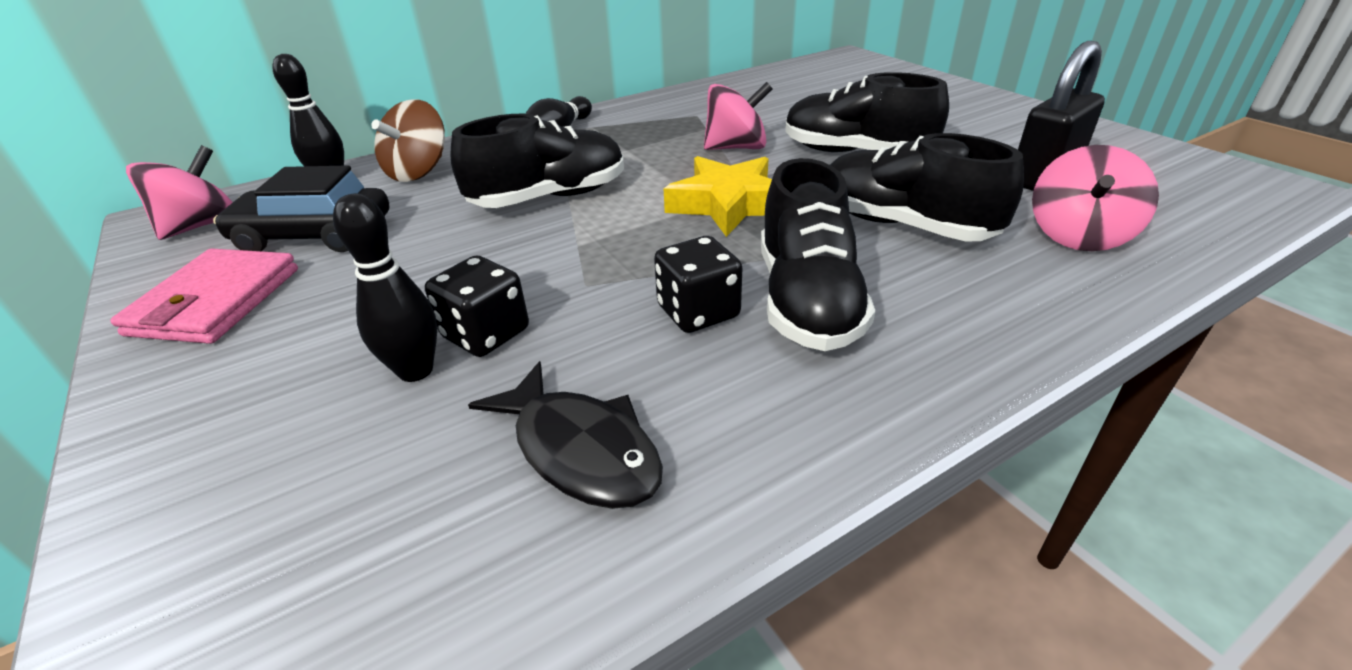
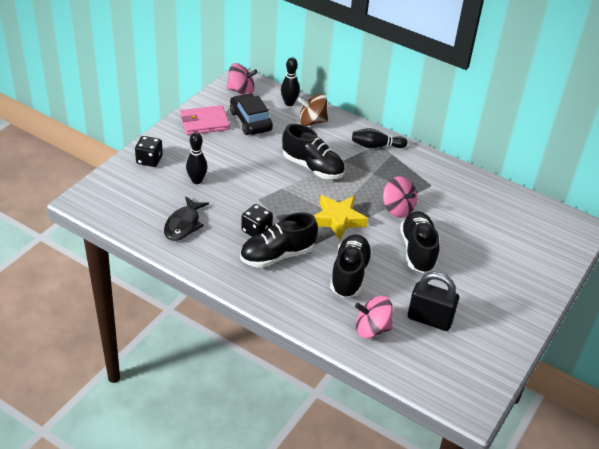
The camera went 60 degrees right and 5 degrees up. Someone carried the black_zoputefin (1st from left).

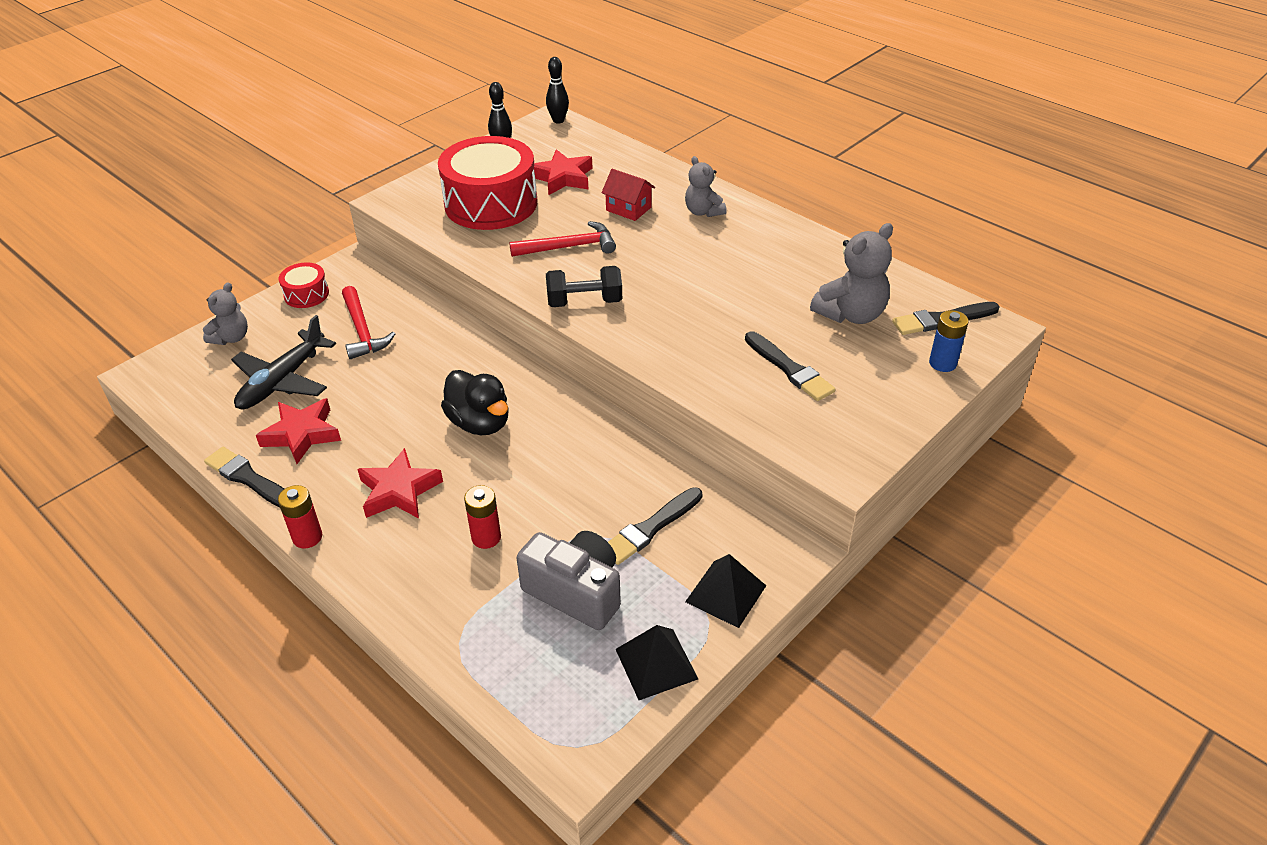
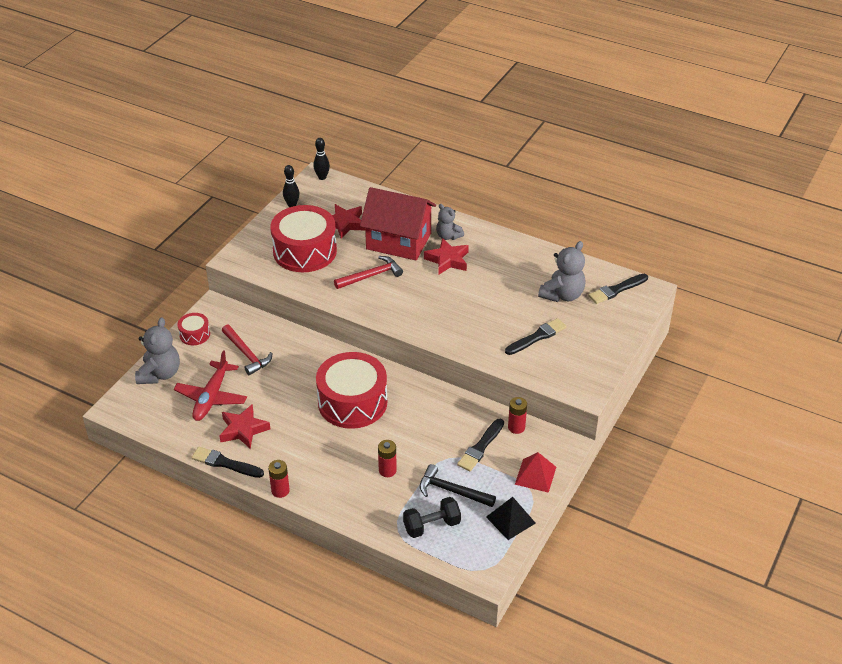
The camera went 15 degrees left and 0 degrees up. Someone took away the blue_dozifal. Someone put down the red_dozifal (3rd from left). Someone carried the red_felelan (2nd from left in the first image). Someone carried the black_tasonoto. Someone swapped the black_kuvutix for the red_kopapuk (3rd from left). Someone swapped the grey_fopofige for the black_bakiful. Someone repainted the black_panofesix, which became the red_panofesix. Someone repainted the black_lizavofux (2nd from left), which became the red_lizavofux. Someone rotated the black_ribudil (3rd from left) by 75 degrees counterclockwise. Someone scaled the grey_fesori (1st from left) by 1.57. Someone scaled the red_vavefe by 2.25.

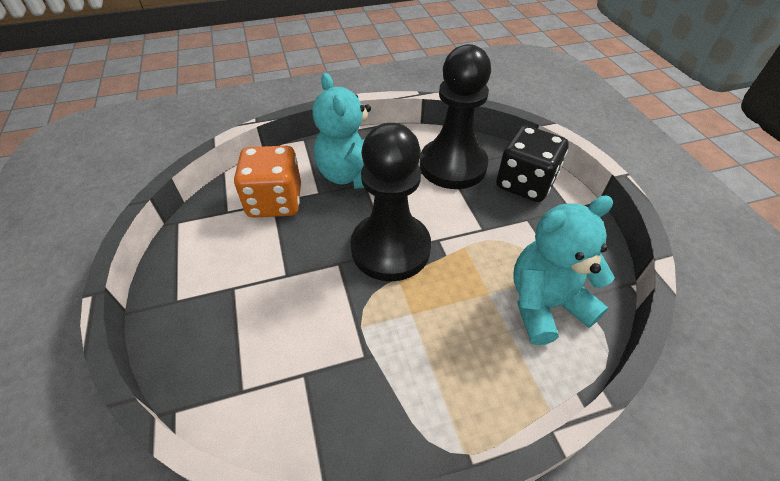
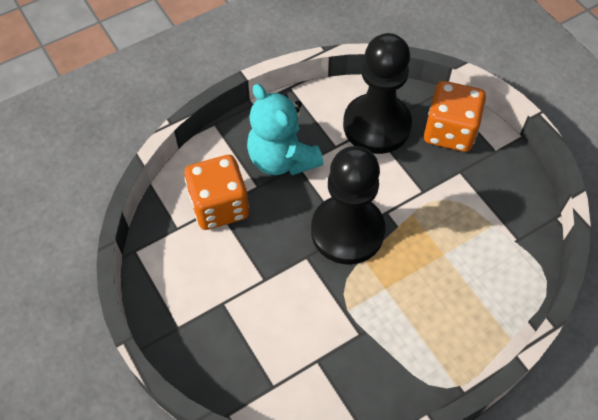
The camera went 15 degrees left and 10 degrees up. Someone took away the turquoise_fesori (2nd from left). Someone repainted the black_zoputefin, which became the orange_zoputefin (2nd from left).

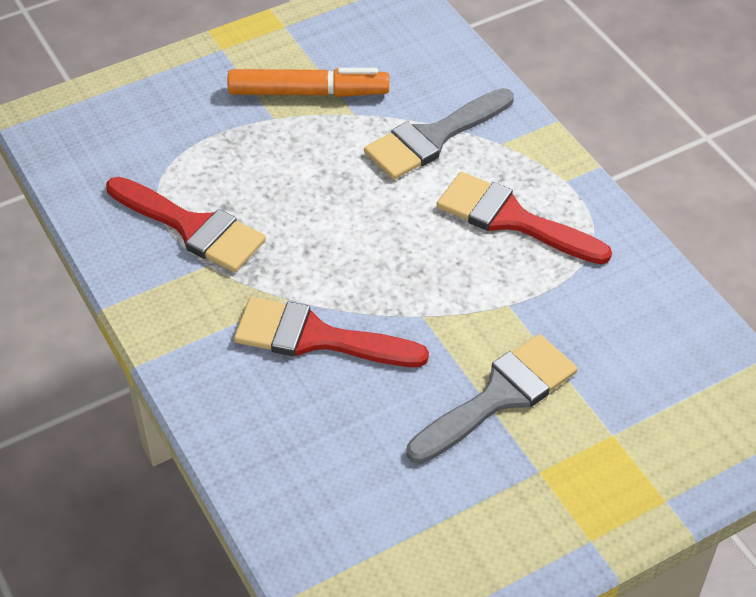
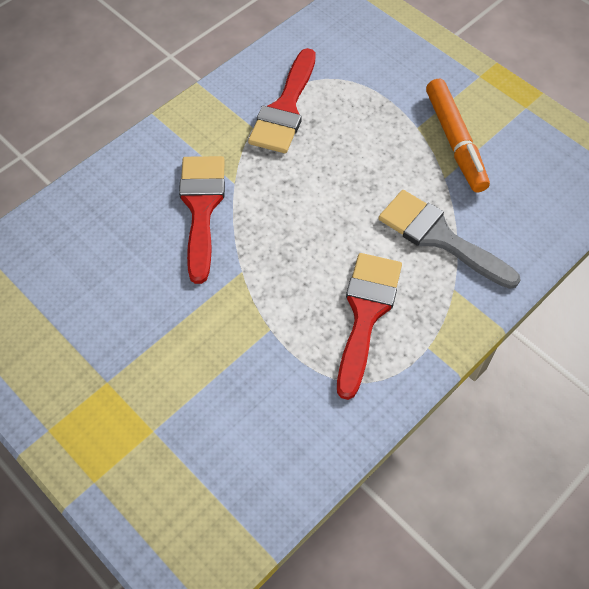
The camera went 75 degrees right and 10 degrees up. Someone took away the grey_ribudil (2nd from left).

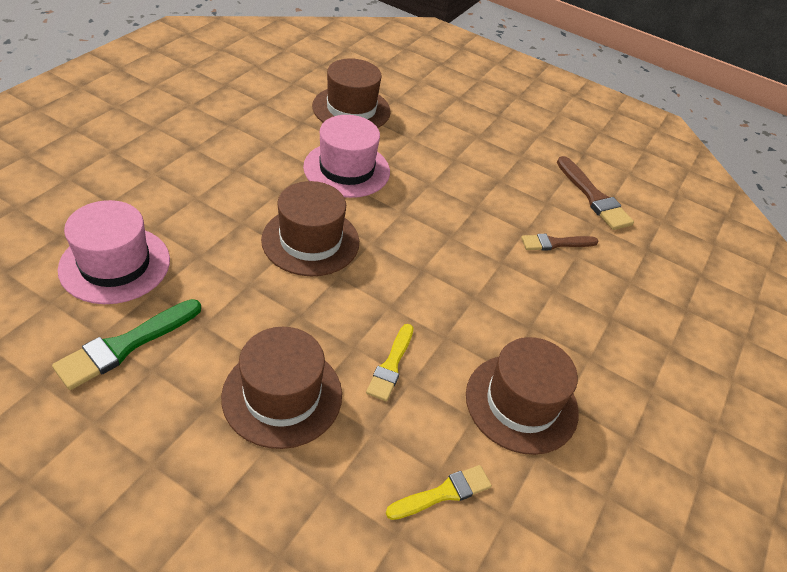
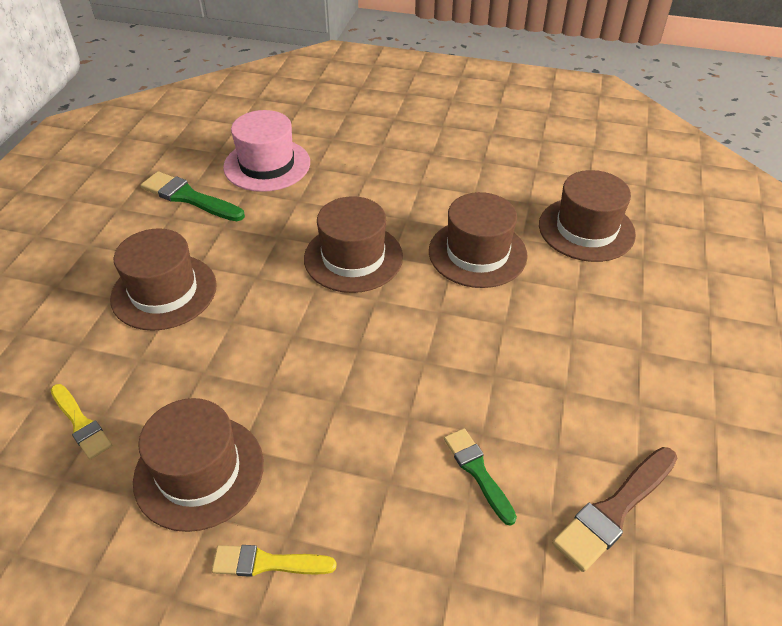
The camera went 80 degrees right and 0 degrees up. Someone carried the yellow_ribudil (1st from left in the first image). Someone repainted the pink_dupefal (2nd from left), which became the brown_dupefal (4th from left). Someone repainted the brown_ribudil (1st from left), which became the green_ribudil (2nd from left).

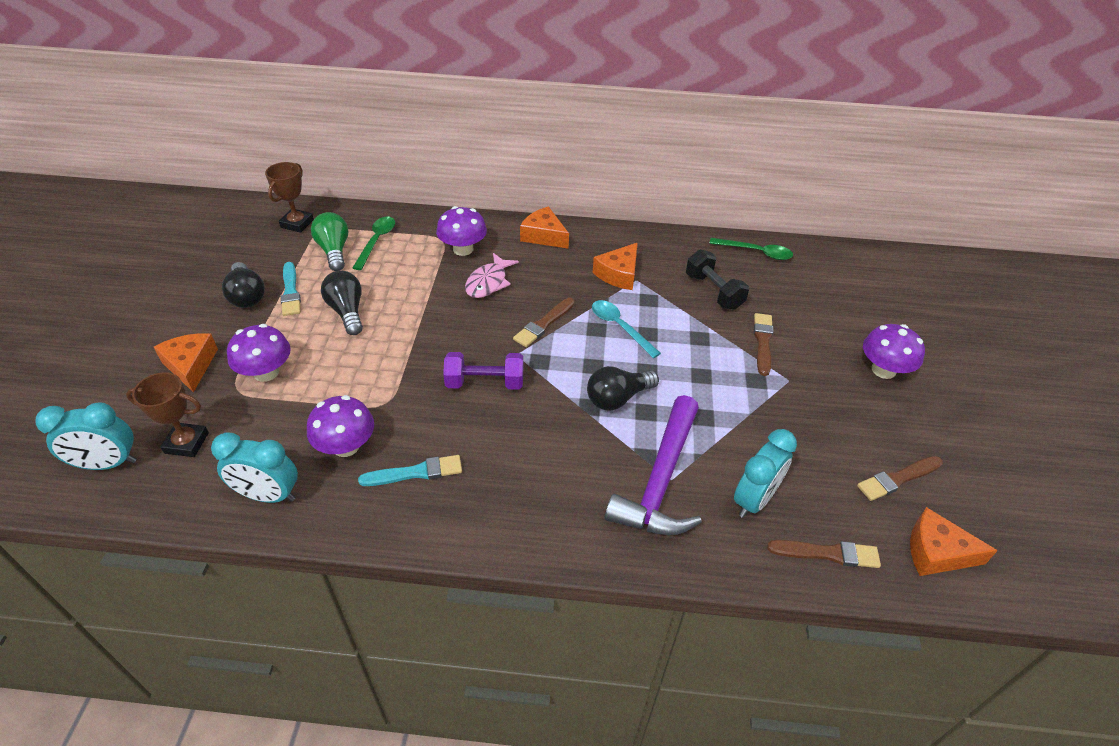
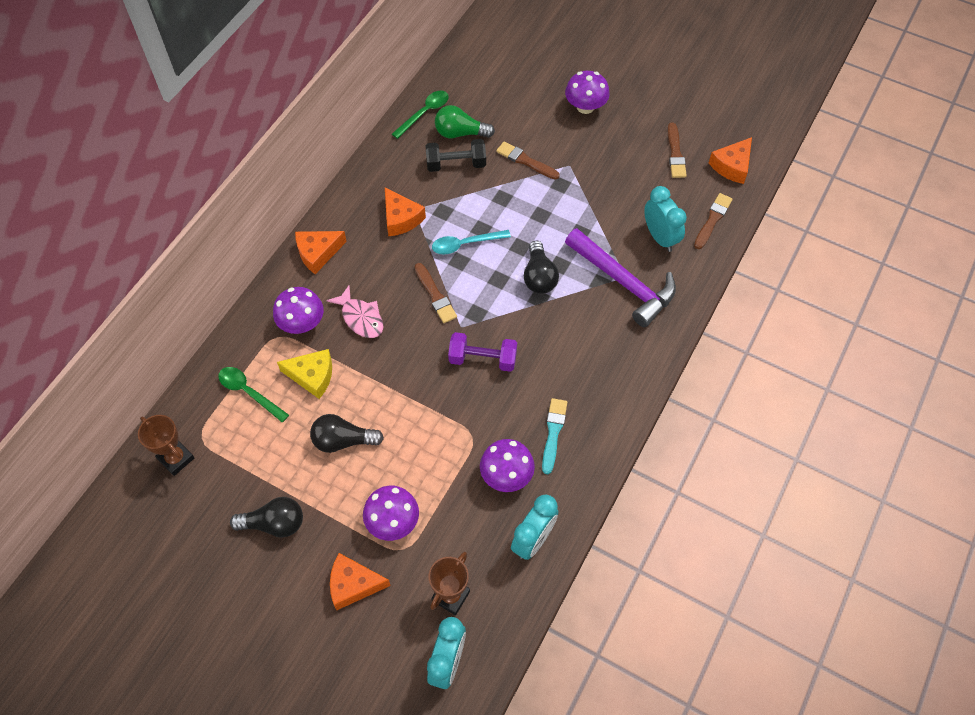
The camera went 65 degrees left and 15 degrees up. Someone took away the turquoise_ribudil (1st from left). Someone put down the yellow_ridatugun. Someone carried the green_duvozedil. Someone rotated the purple_tasonoto by 75 degrees clockwise.

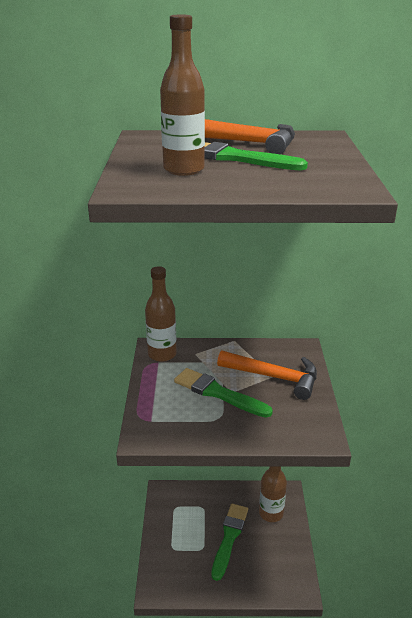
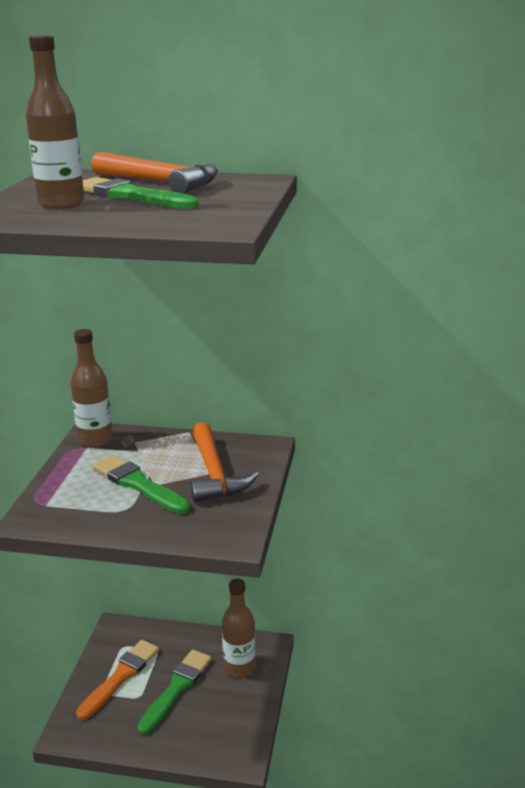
The camera went 10 degrees right and 5 degrees down. Someone put down the orange_ribudil. Someone rotated the orange_bakiful (2nd from left) by 45 degrees clockwise.

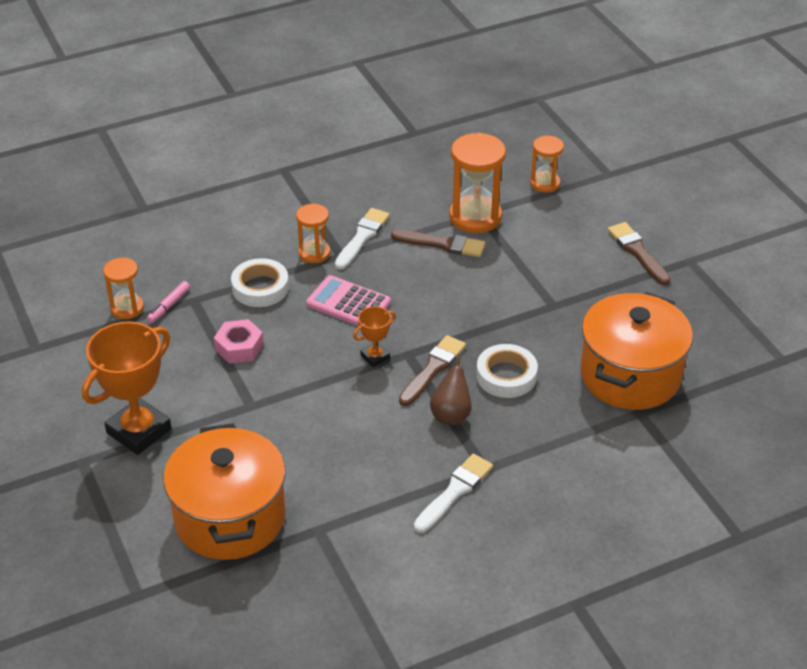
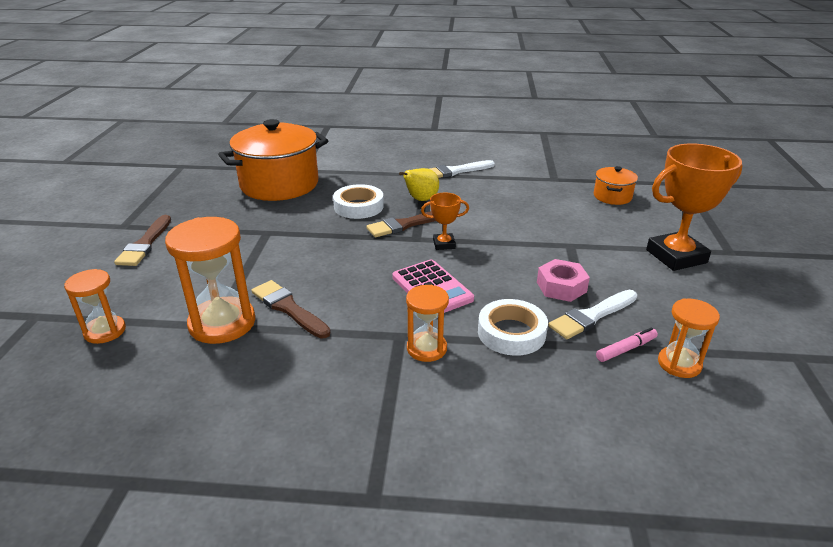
The camera went 150 degrees left and 10 degrees down. Someone carried the white_ribudil (1st from left in the first image). Someone repainted the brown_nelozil, which became the yellow_nelozil. Someone scaled the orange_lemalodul (1st from left in the first image) by 0.47.

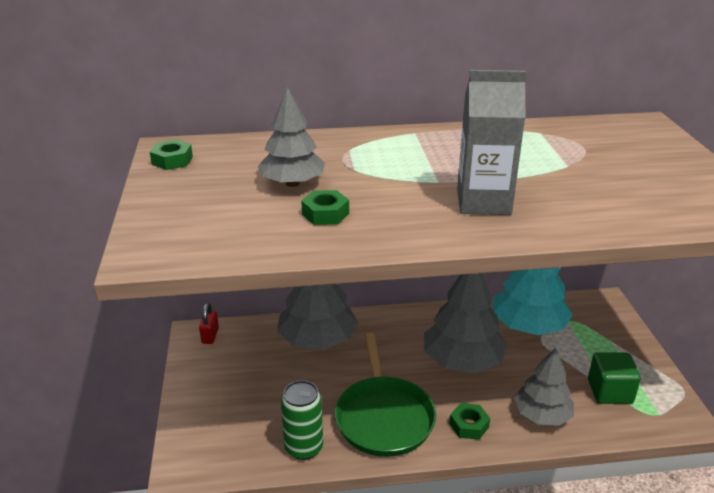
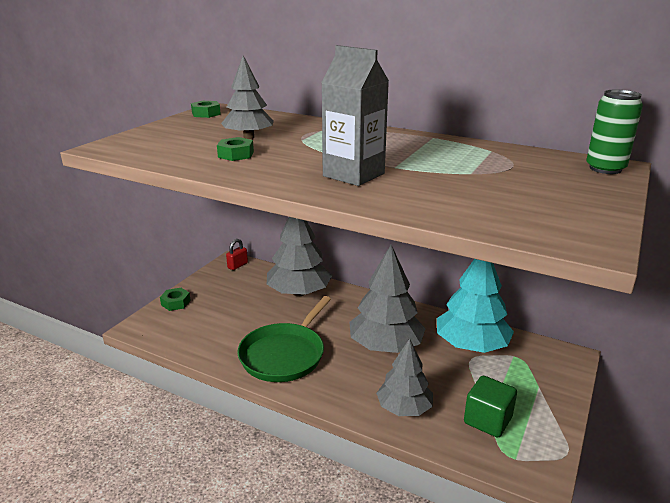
The camera went 35 degrees right and 5 degrees down. Someone carried the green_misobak. Someone carried the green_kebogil (3rd from left in the first image).

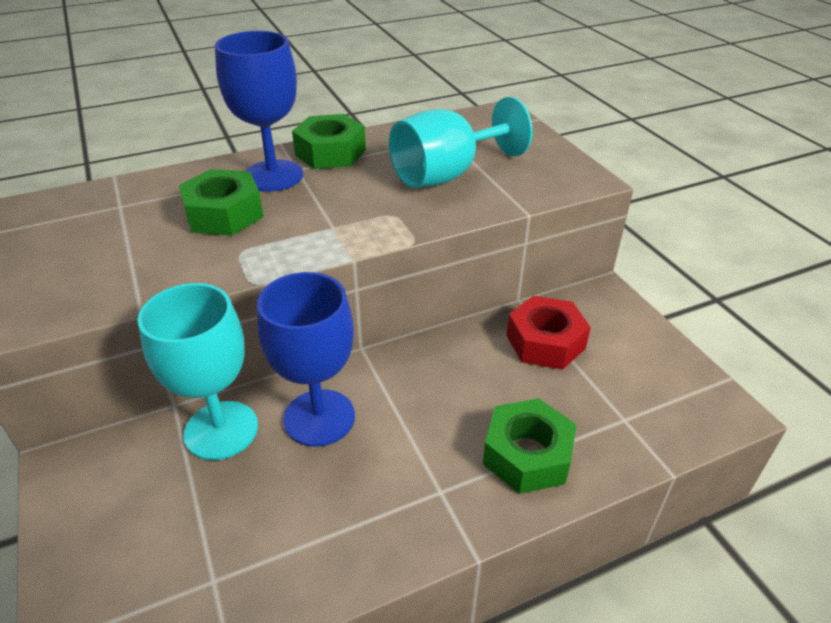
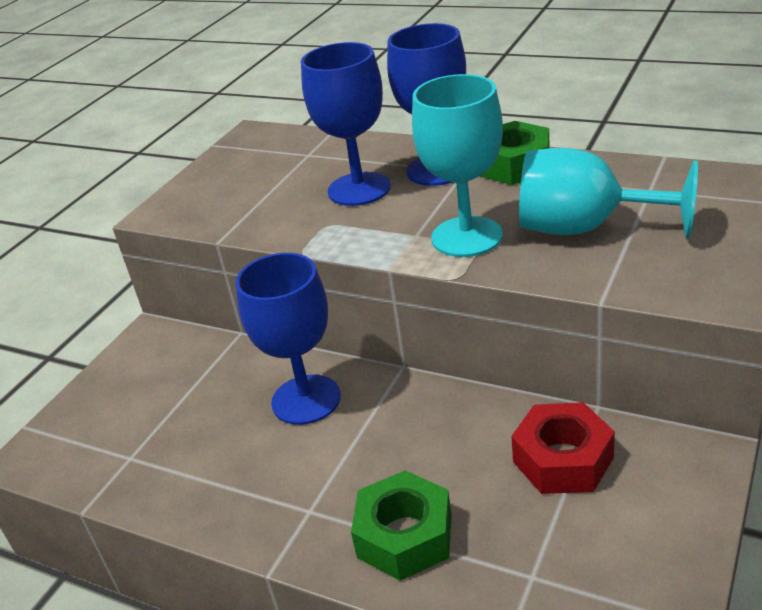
The camera went 55 degrees right and 5 degrees down. Someone carried the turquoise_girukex (1st from left). Someone swapped the green_kebogil (1st from left) for the blue_girukex (2nd from left).

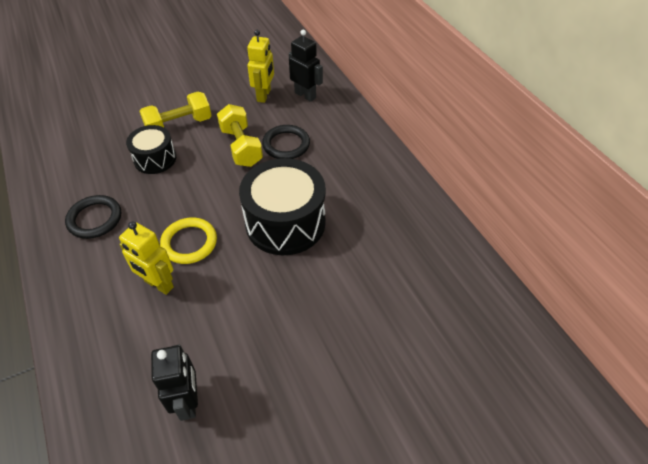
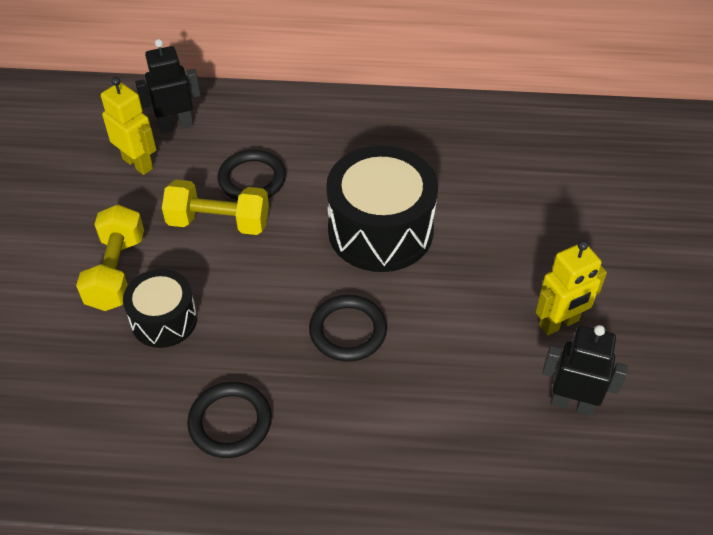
The camera went 60 degrees left and 0 degrees up. Someone carried the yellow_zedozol (1st from left in the first image). Someone repainted the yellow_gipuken, which became the black_gipuken (3rd from left).

